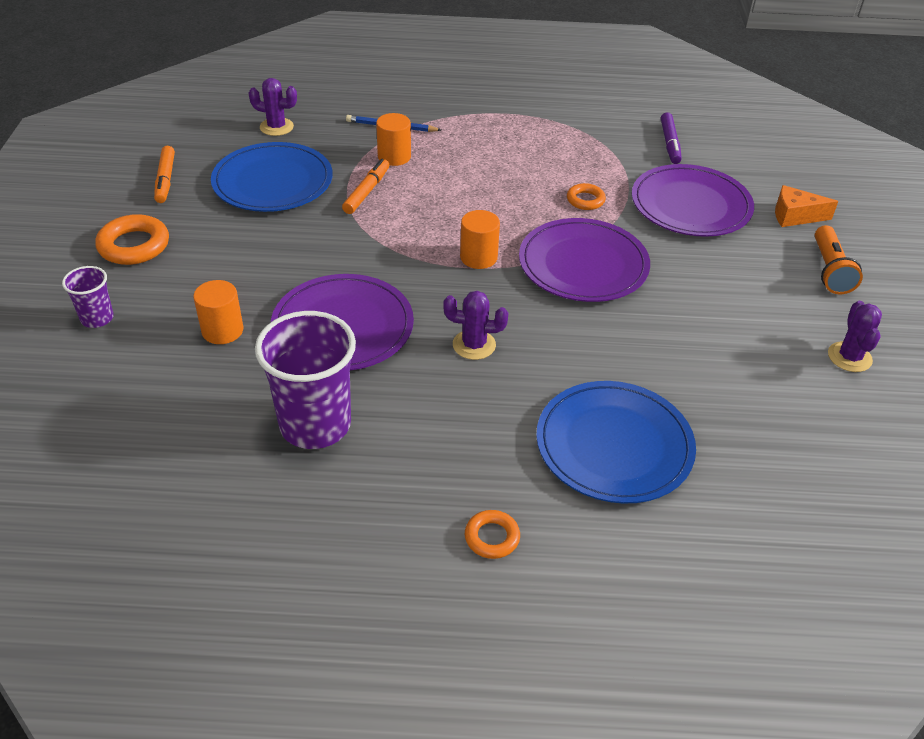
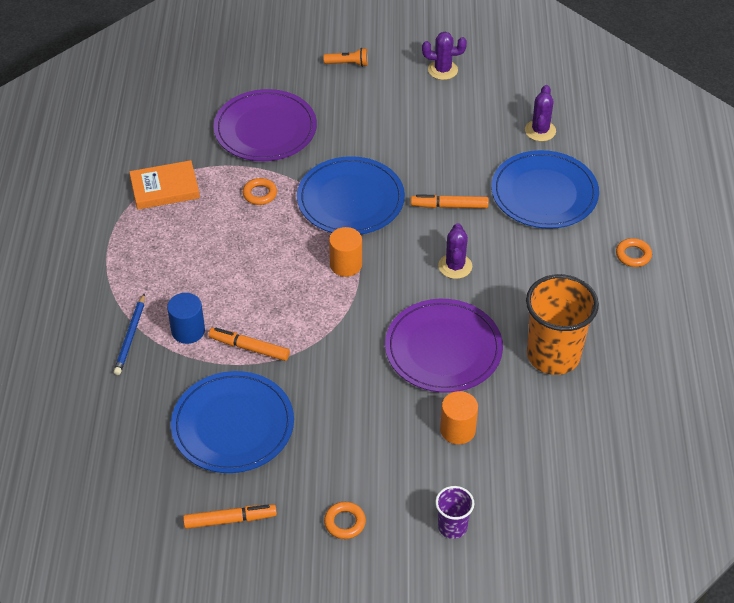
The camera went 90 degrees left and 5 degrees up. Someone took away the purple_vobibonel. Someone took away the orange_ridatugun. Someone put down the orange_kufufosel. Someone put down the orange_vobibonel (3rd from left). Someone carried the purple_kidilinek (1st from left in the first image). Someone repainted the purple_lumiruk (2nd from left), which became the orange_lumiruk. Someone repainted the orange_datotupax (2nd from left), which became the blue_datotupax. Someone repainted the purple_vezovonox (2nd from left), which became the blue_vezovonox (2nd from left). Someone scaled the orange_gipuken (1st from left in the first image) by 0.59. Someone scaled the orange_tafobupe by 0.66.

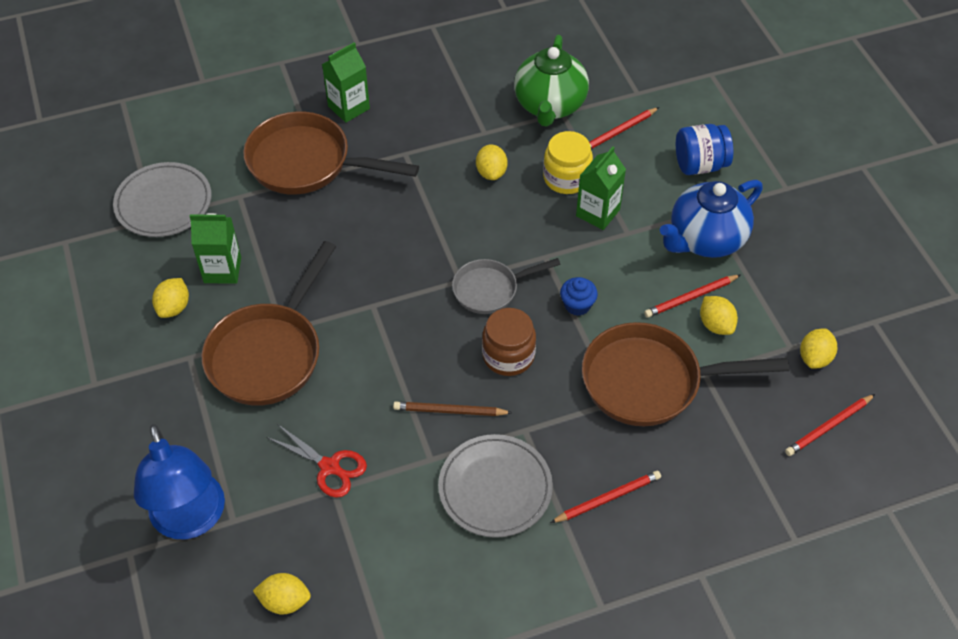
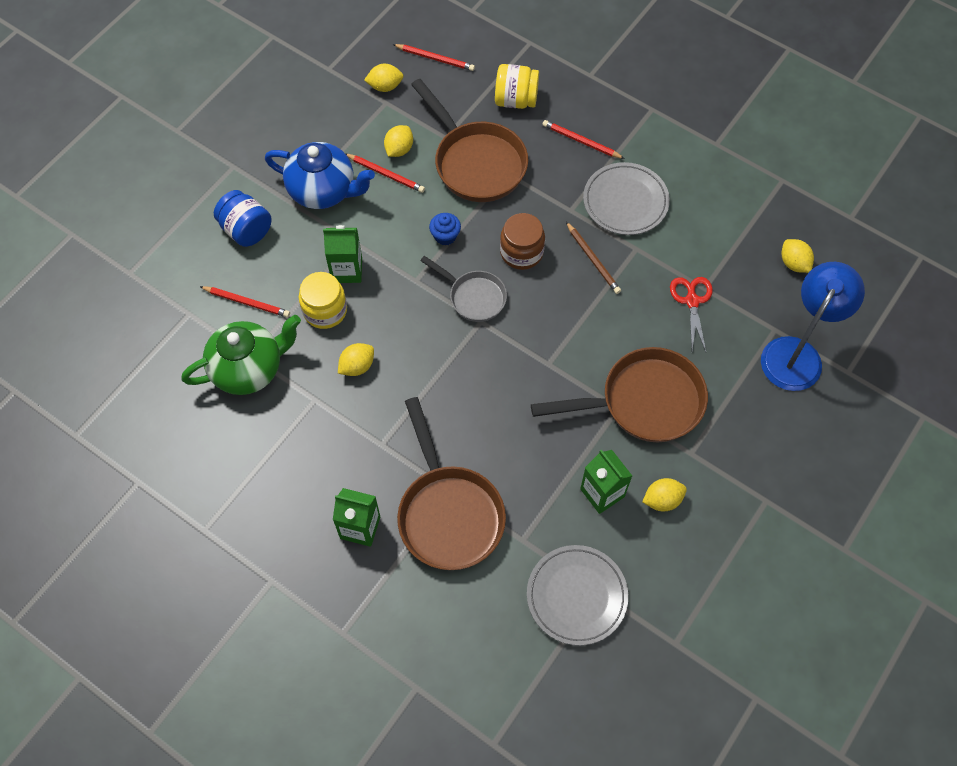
The camera went 125 degrees left and 10 degrees up. Someone put down the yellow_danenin (2nd from left).

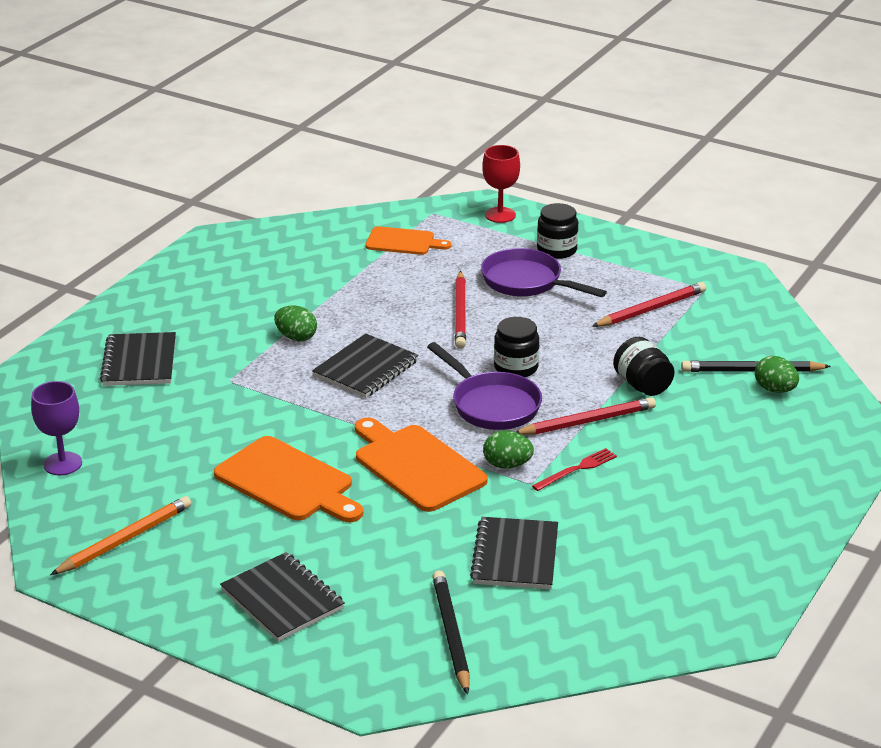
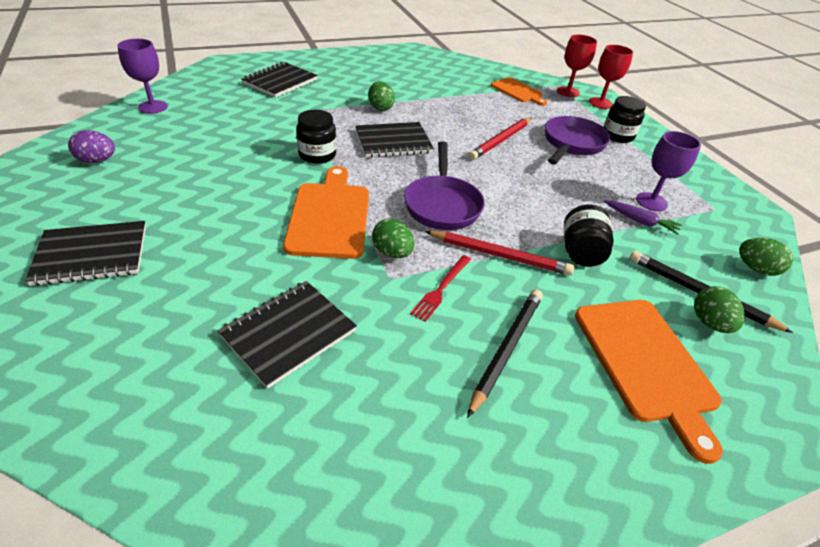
The camera went 35 degrees right and 10 degrees up. Someone put down the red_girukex (1st from left). Someone put down the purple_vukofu. Someone put down the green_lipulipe (4th from left). Someone carried the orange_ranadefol (1st from left in the first image). Someone carried the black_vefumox (1st from left). Someone carried the black_danenin (1st from left). Someone swapped the orange_vefumox for the purple_lipulipe. Someone swapped the red_vefumox (3rd from left) for the purple_girukex (2nd from left). Someone rotated the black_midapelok (2nd from left in the first image) by 75 degrees clockwise. Someone rotated the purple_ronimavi (2nd from left) by 45 degrees clockwise. Someone rotated the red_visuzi by 120 degrees clockwise.

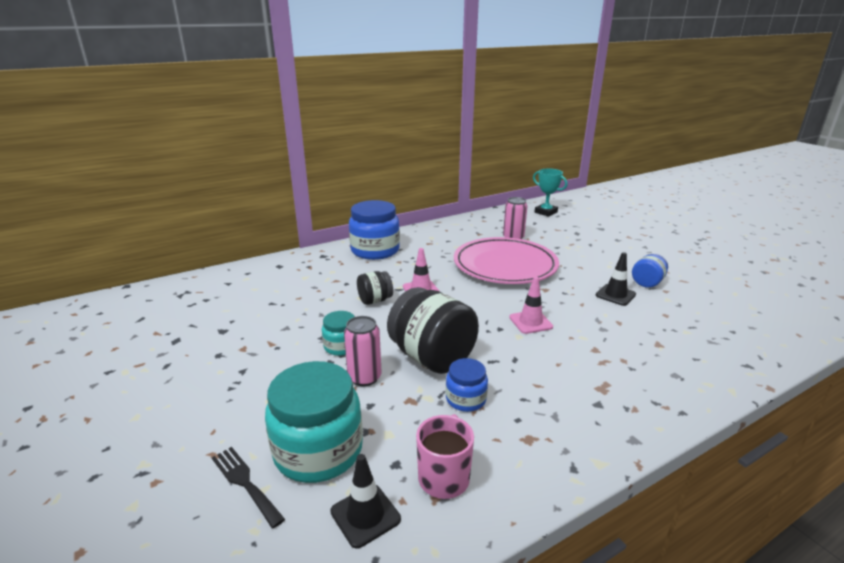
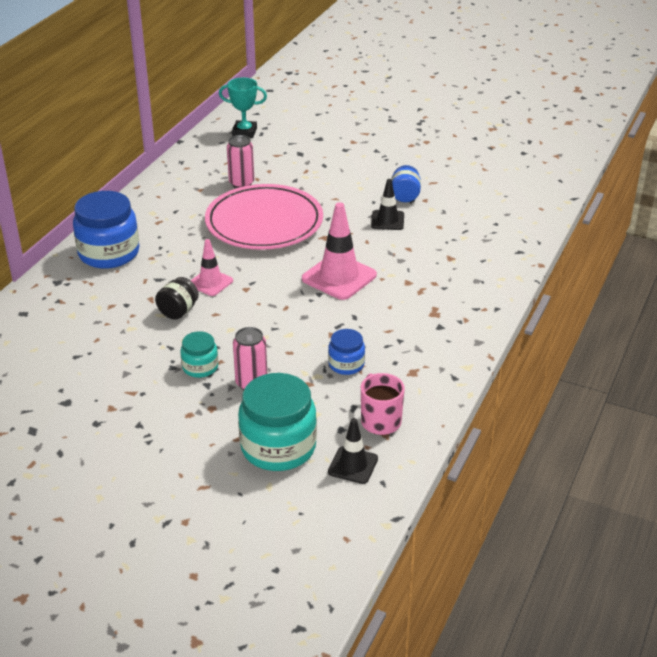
The camera went 35 degrees left and 10 degrees up. Someone took away the black_visuzi. Someone took away the black_danenin (2nd from left). Someone scaled the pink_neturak (2nd from left) by 1.69.

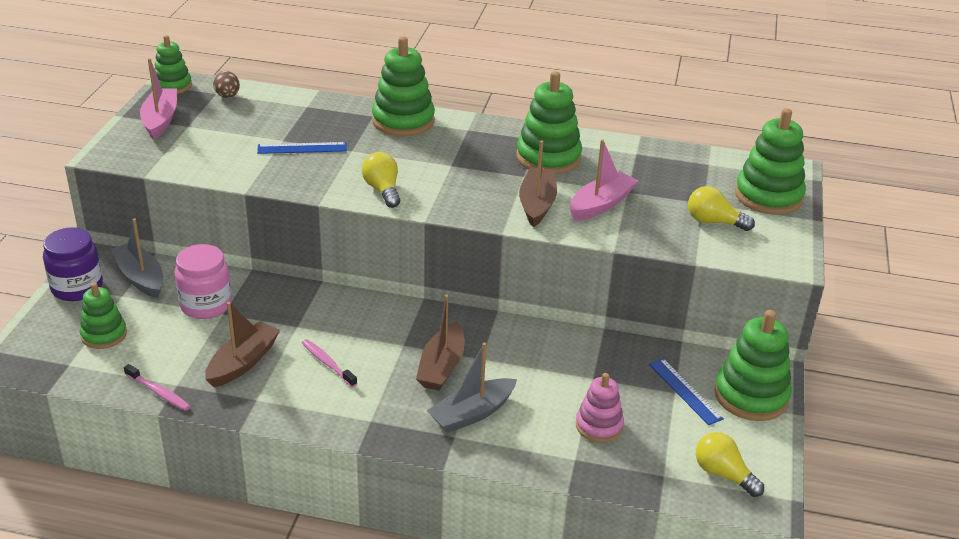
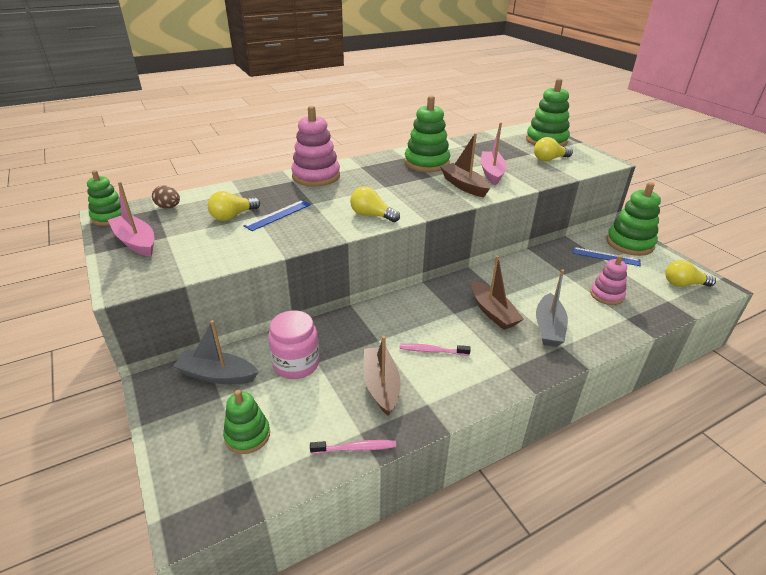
The camera went 40 degrees left and 0 degrees up. Someone took away the purple_danenin. Someone put down the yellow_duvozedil (1st from left). Someone repainted the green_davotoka (3rd from left), which became the pink_davotoka (1st from left).

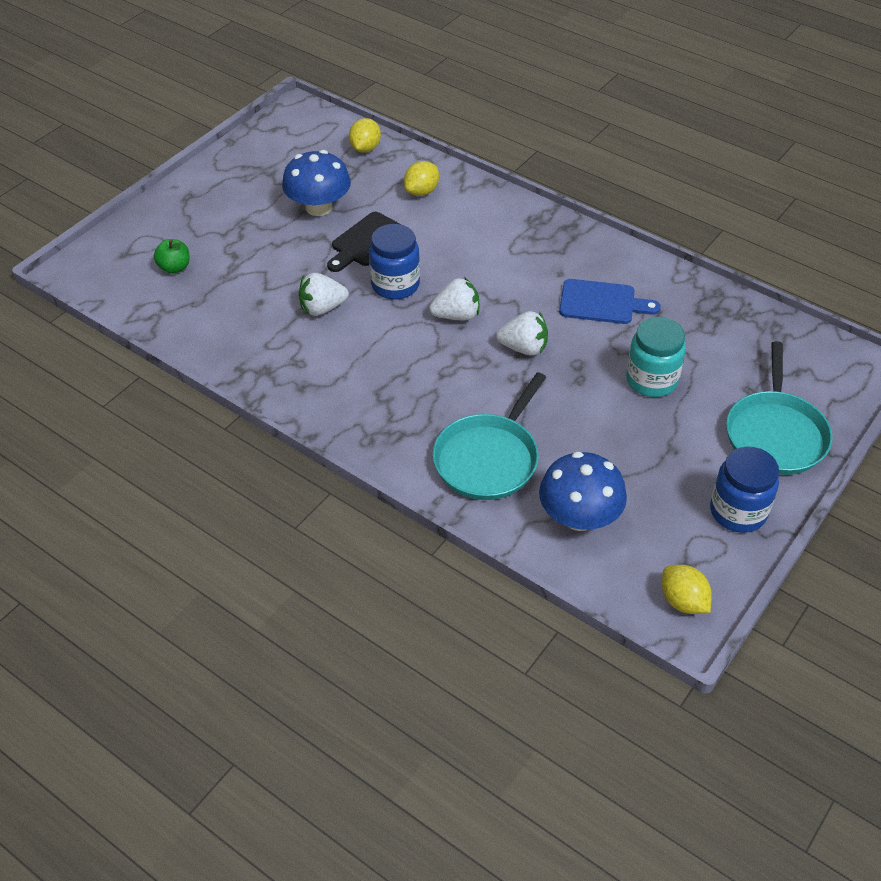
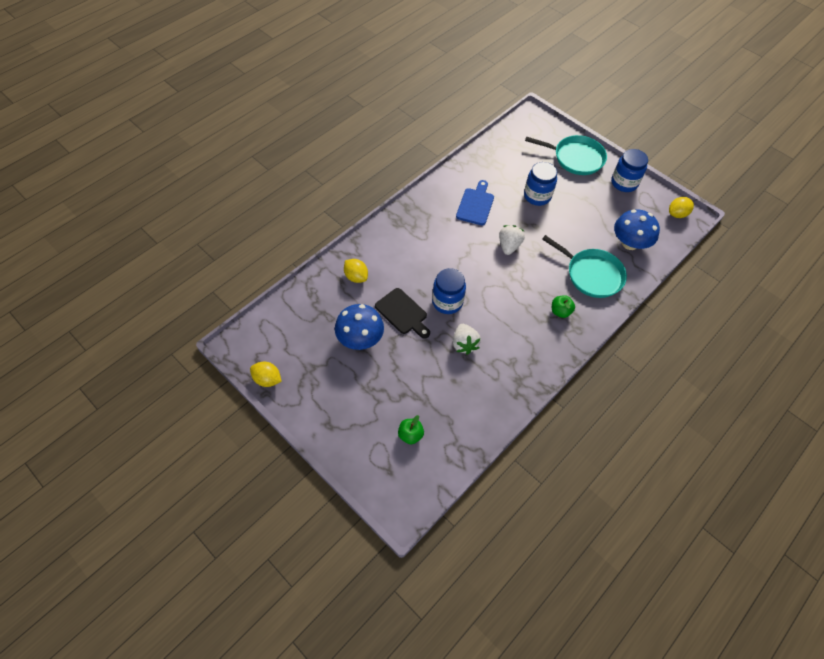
The camera went 85 degrees left and 10 degrees up. Someone took away the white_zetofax (2nd from left). Someone put down the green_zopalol (2nd from left). Someone carried the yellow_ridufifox (1st from left). Someone repainted the turquoise_danenin, which became the blue_danenin (2nd from left).

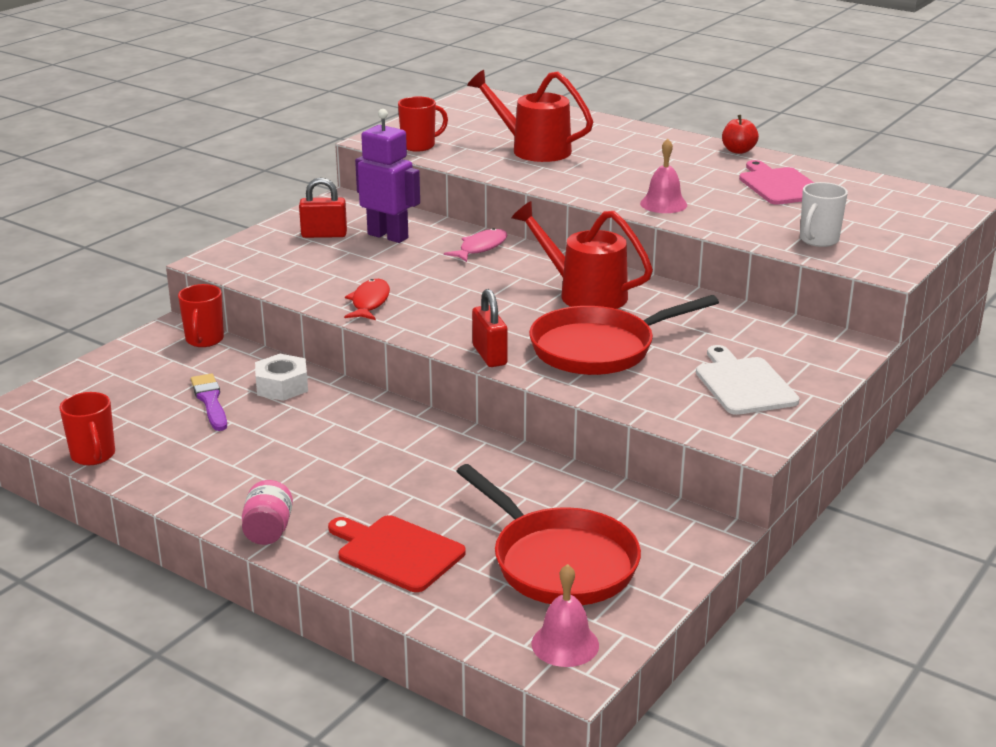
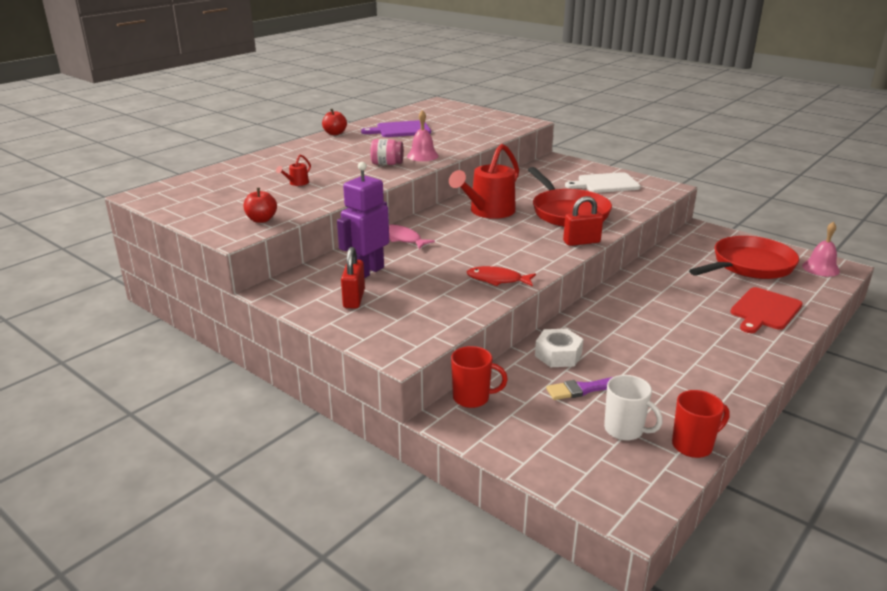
The camera went 85 degrees left and 0 degrees up. Someone carried the pink_danenin. Someone carried the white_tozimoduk. Someone swapped the red_tozimoduk (3rd from left) for the red_zopalol (1st from left). Someone repainted the pink_ranadefol, which became the purple_ranadefol. Someone scaled the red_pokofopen (1st from left) by 0.41.

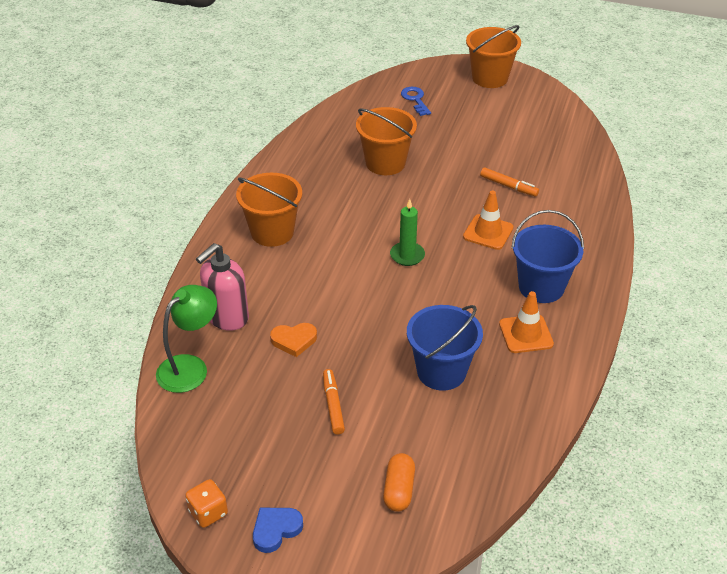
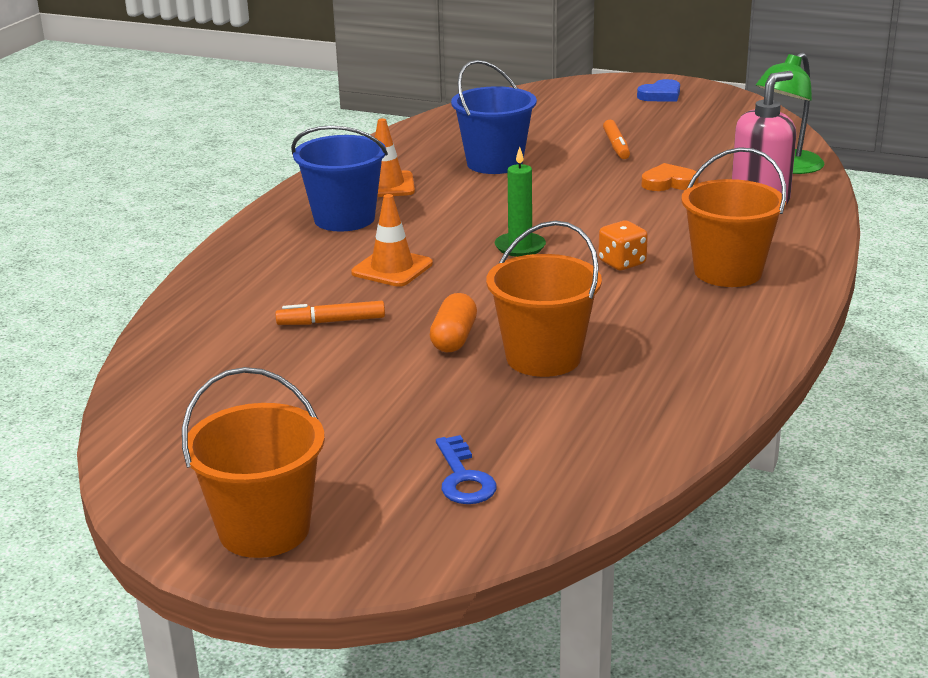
The camera went 175 degrees left and 15 degrees down. Someone carried the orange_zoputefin. Someone carried the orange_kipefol. Someone rotated the orange_vobibonel (2nd from left in the first image) by 45 degrees counterclockwise.

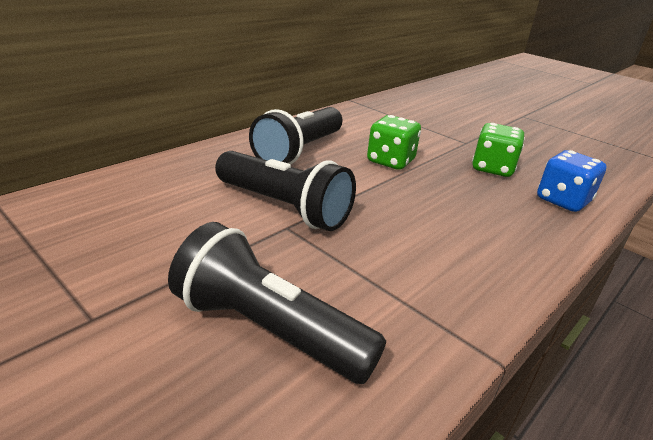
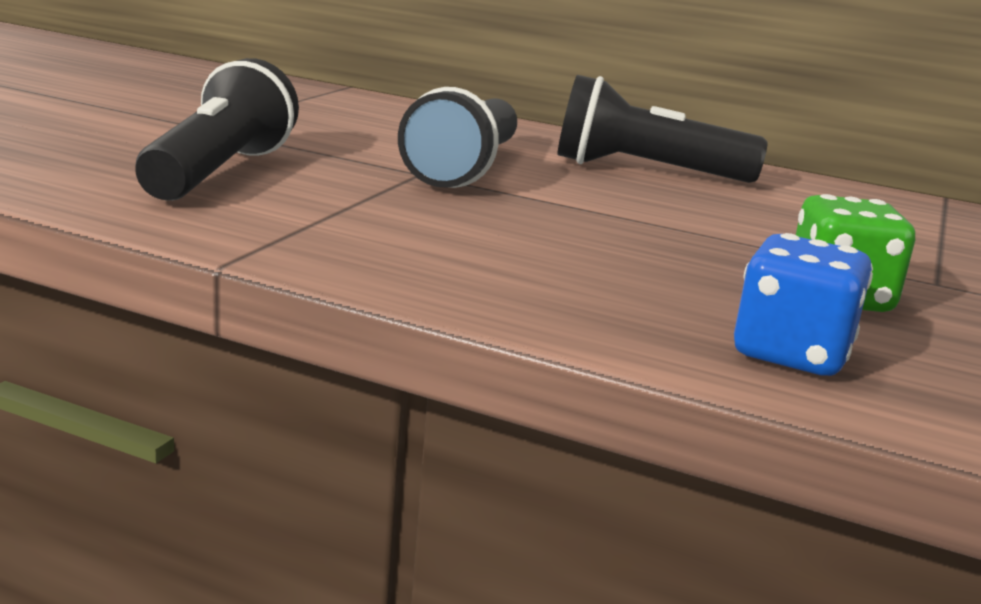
The camera went 70 degrees right and 10 degrees down. Someone took away the green_zoputefin (1st from left).

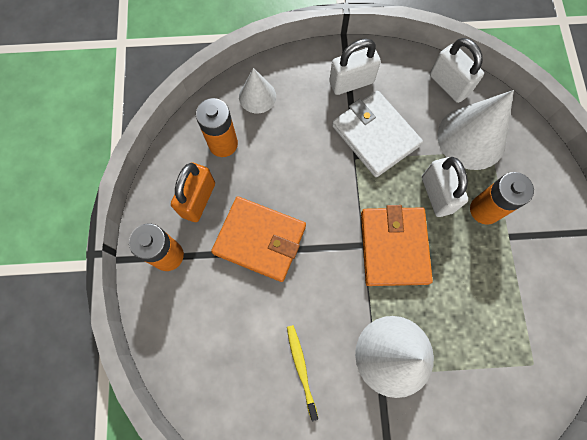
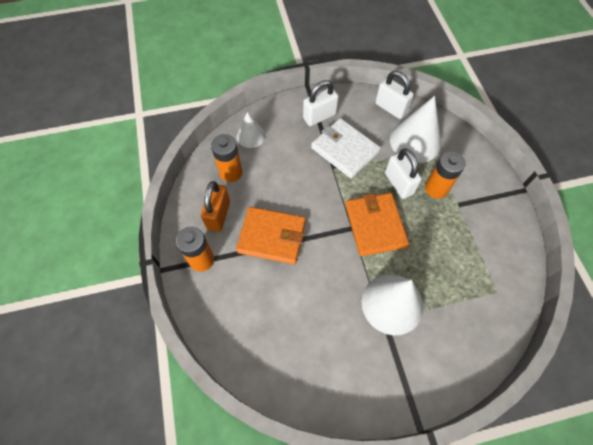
The camera went 10 degrees left and 10 degrees down. Someone took away the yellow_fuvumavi.

